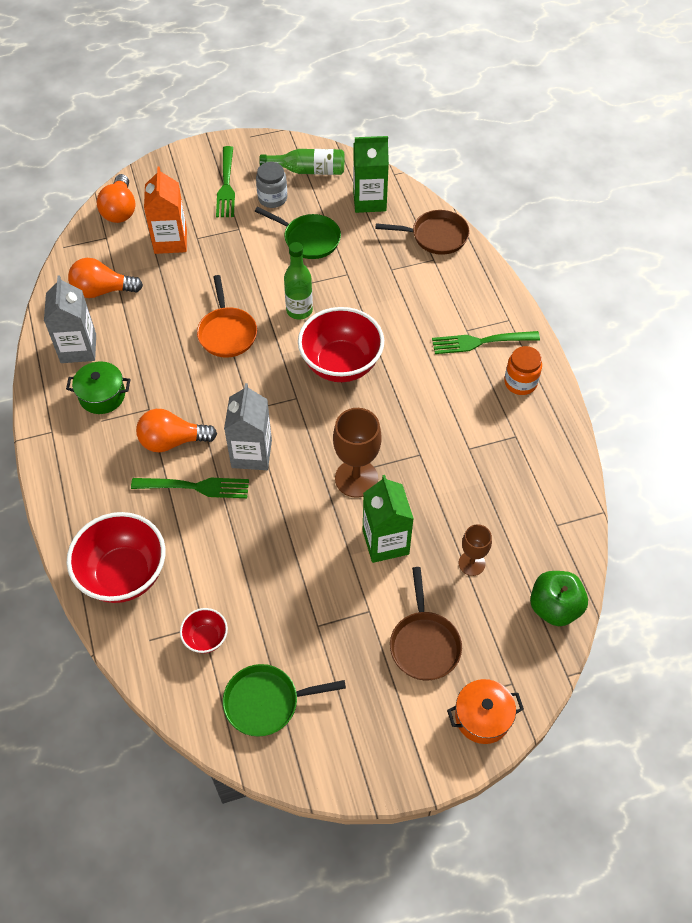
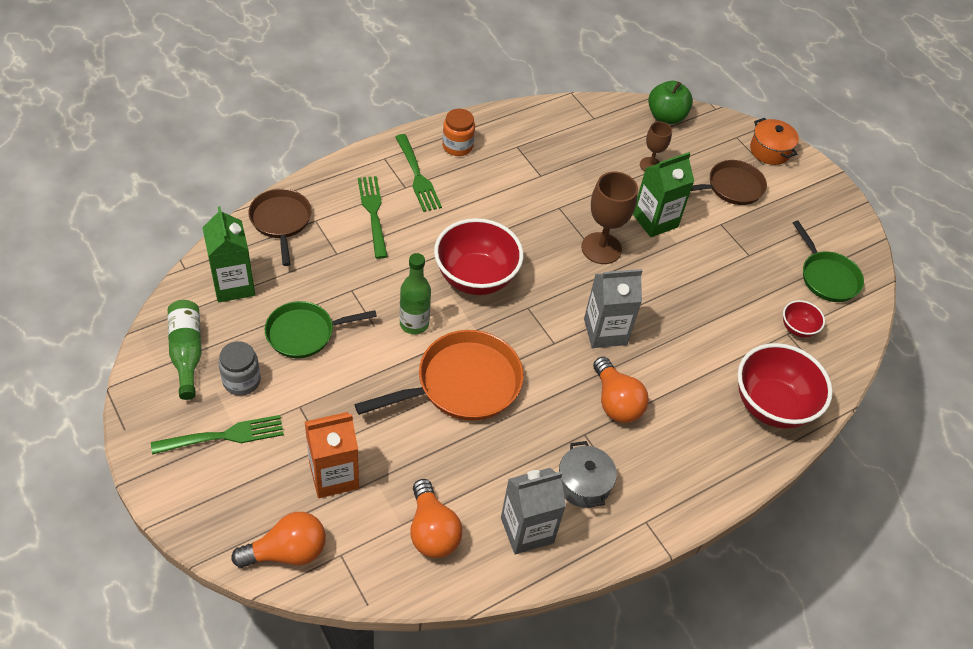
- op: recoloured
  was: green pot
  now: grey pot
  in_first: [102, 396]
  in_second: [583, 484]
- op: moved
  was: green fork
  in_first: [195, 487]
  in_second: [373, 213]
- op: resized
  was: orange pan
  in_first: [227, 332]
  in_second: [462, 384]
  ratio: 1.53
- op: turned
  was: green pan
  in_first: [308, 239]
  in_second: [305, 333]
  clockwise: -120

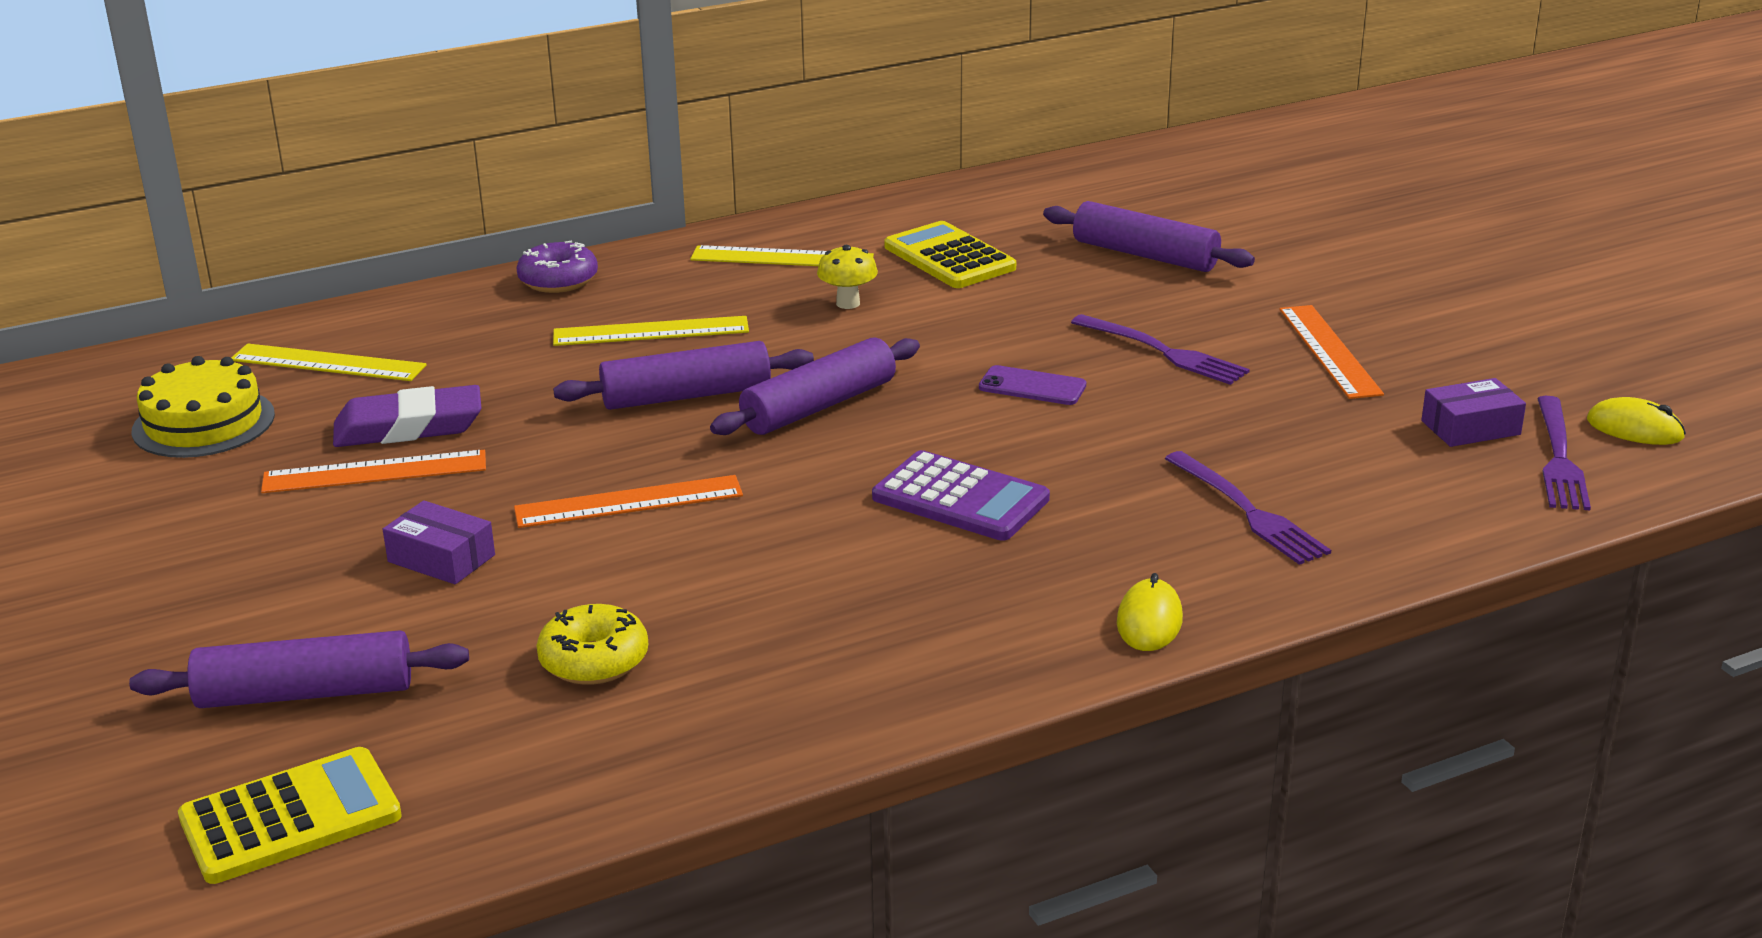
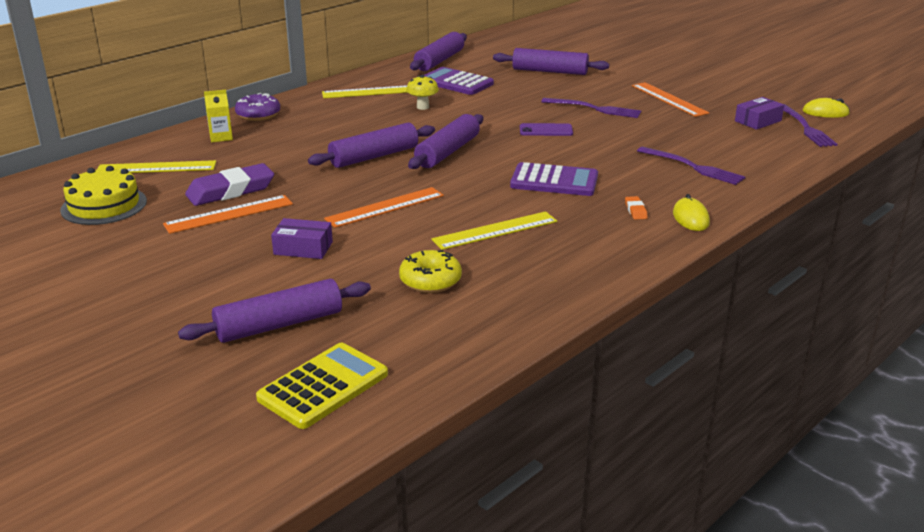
- op: moved
  was: yellow ruler
  in_first: [651, 331]
  in_second: [495, 230]
- op: recoloured
  was: yellow calculator
  now: purple calculator
  in_first: [949, 257]
  in_second: [456, 82]
- op: added
  now: yellow carton
  in_second: [221, 137]
- op: added
  now: purple rolling pin
  in_second: [439, 61]
- op: added
  now: orange eraser
  in_second: [635, 210]

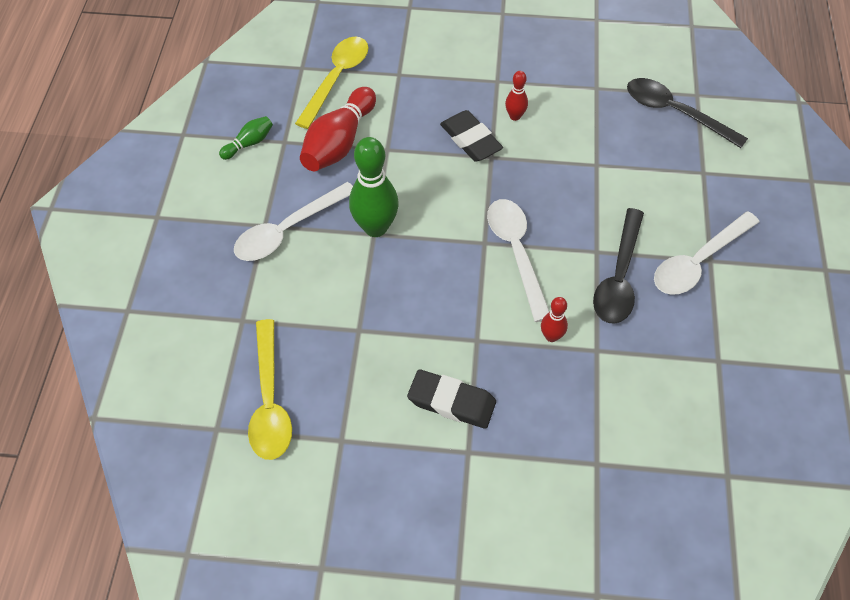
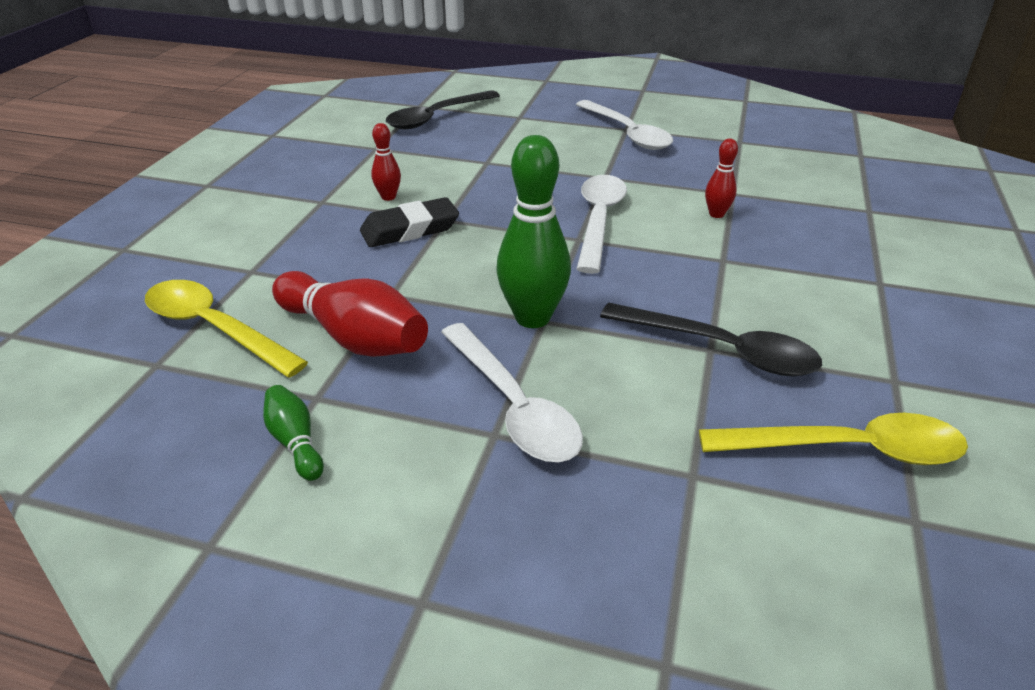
- op: removed
  was: black eraser
  in_first: [451, 402]
- op: turned
  was: white spoon
  in_first: [516, 253]
  in_second: [599, 220]
  clockwise: 105
- op: moved
  was: black spoon
  in_first: [618, 277]
  in_second: [720, 349]

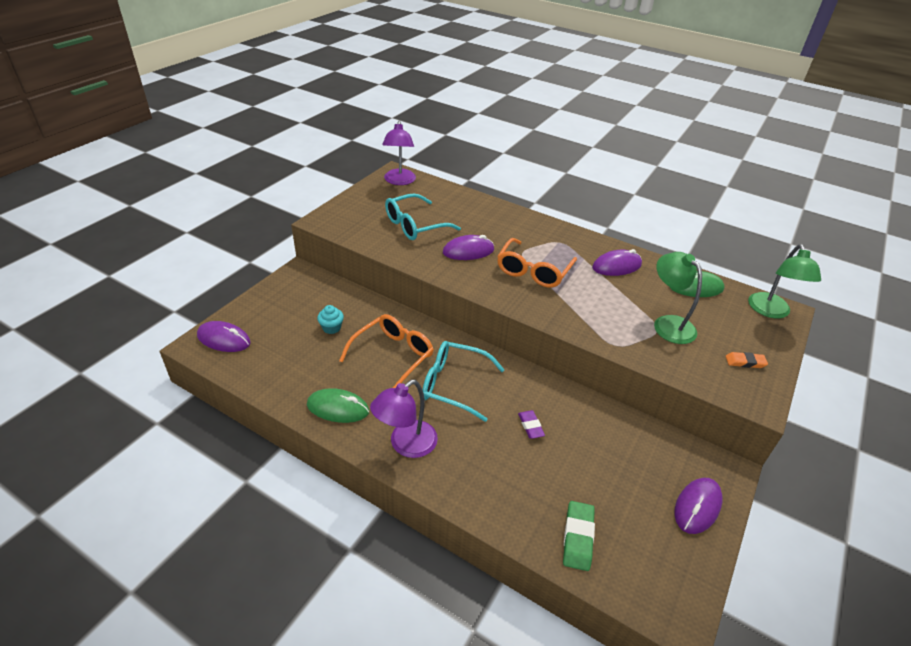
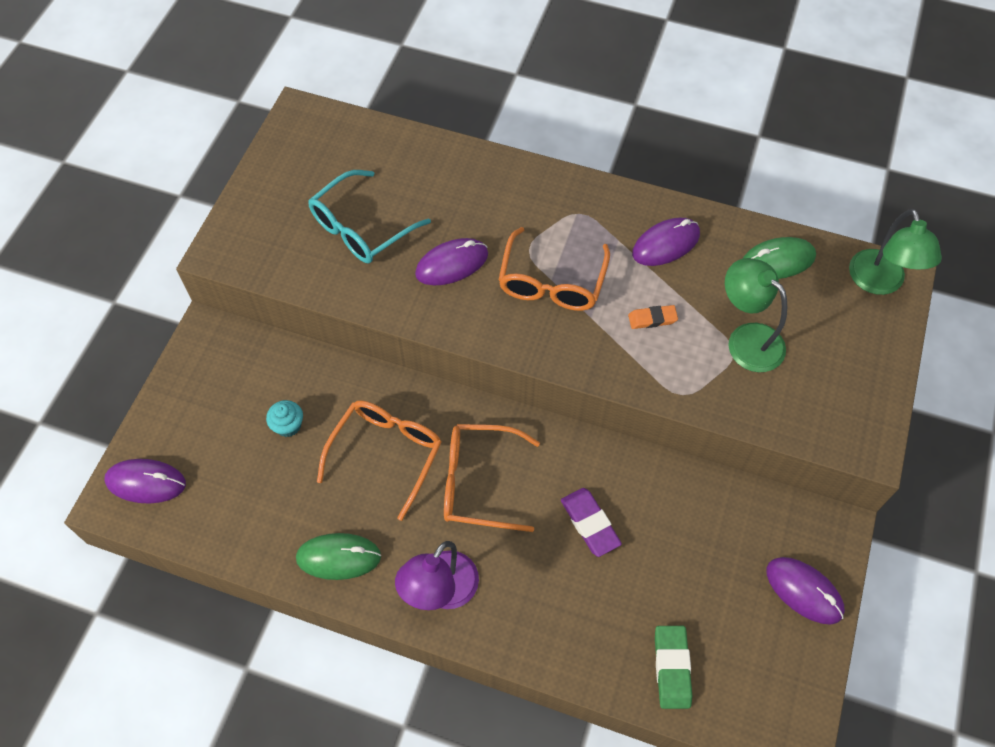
- op: removed
  was: purple lamp
  in_first: [399, 181]
- op: recoloured
  was: turquoise glasses
  now: orange glasses
  in_first: [454, 385]
  in_second: [478, 482]
- op: resized
  was: purple eraser
  in_first: [530, 426]
  in_second: [590, 523]
  ratio: 1.51
- op: turned
  was: purple mouse
  in_first: [697, 507]
  in_second: [804, 591]
  clockwise: -75
- op: moved
  was: orange eraser
  in_first: [745, 362]
  in_second: [652, 319]

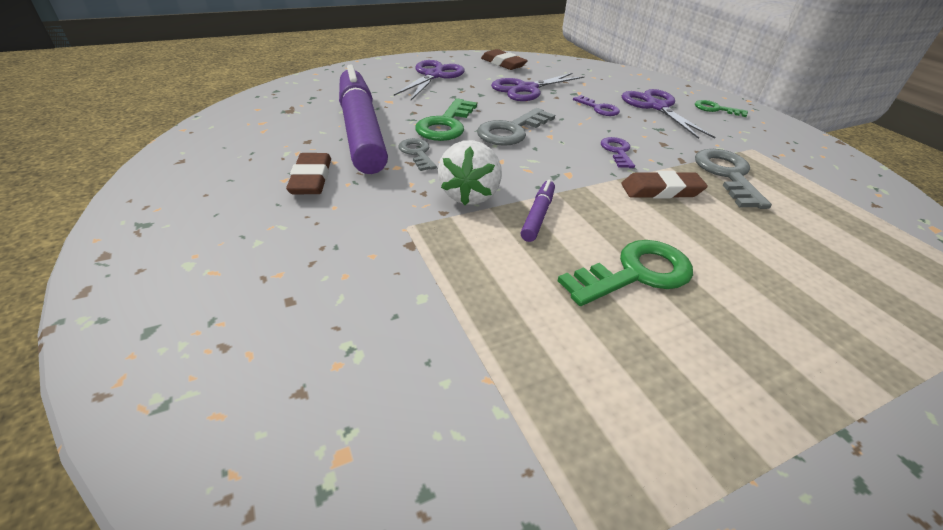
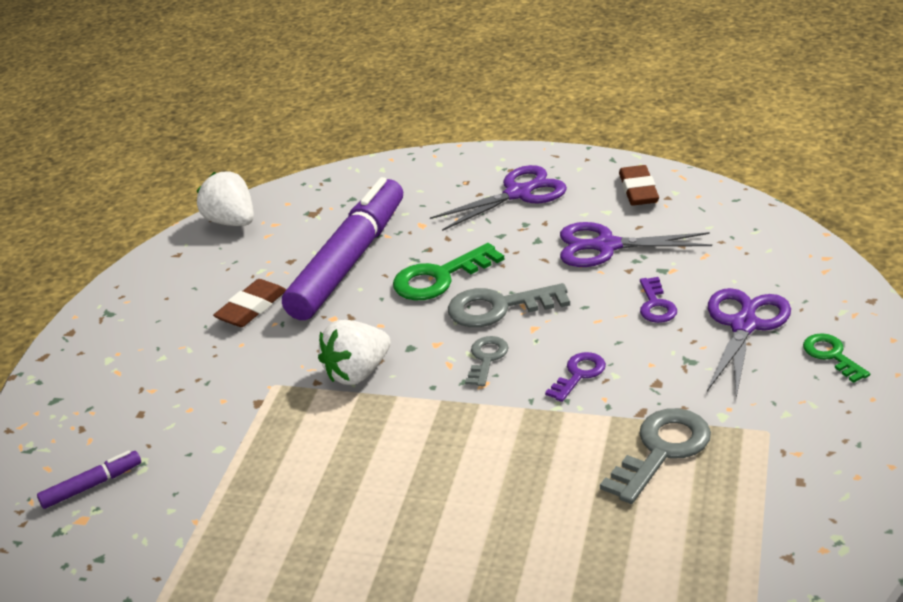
- op: moved
  was: grey key
  in_first: [417, 153]
  in_second: [486, 358]
- op: moved
  was: purple marker
  in_first: [537, 216]
  in_second: [91, 486]
- op: removed
  was: green key
  in_first: [636, 273]
- op: removed
  was: brown eraser
  in_first: [661, 190]
- op: added
  now: white strawberry
  in_second: [231, 222]

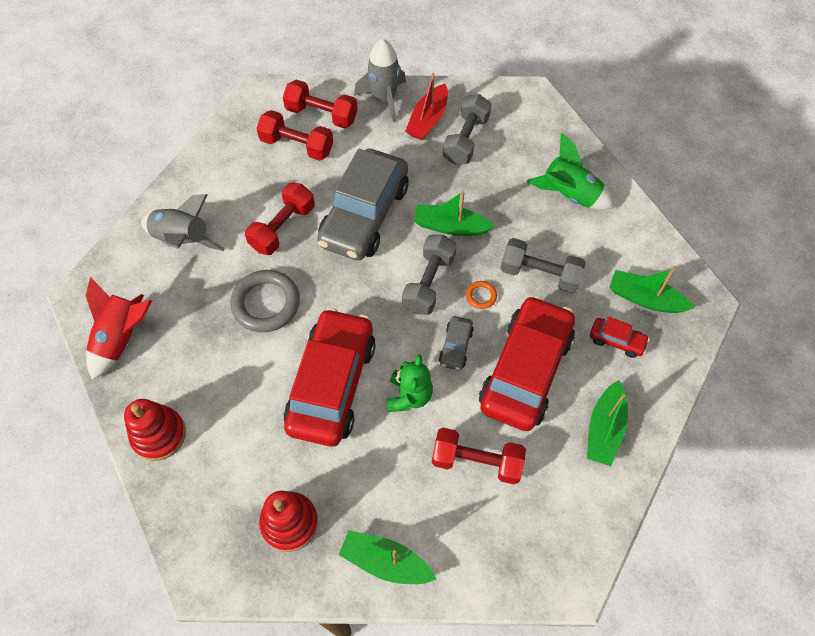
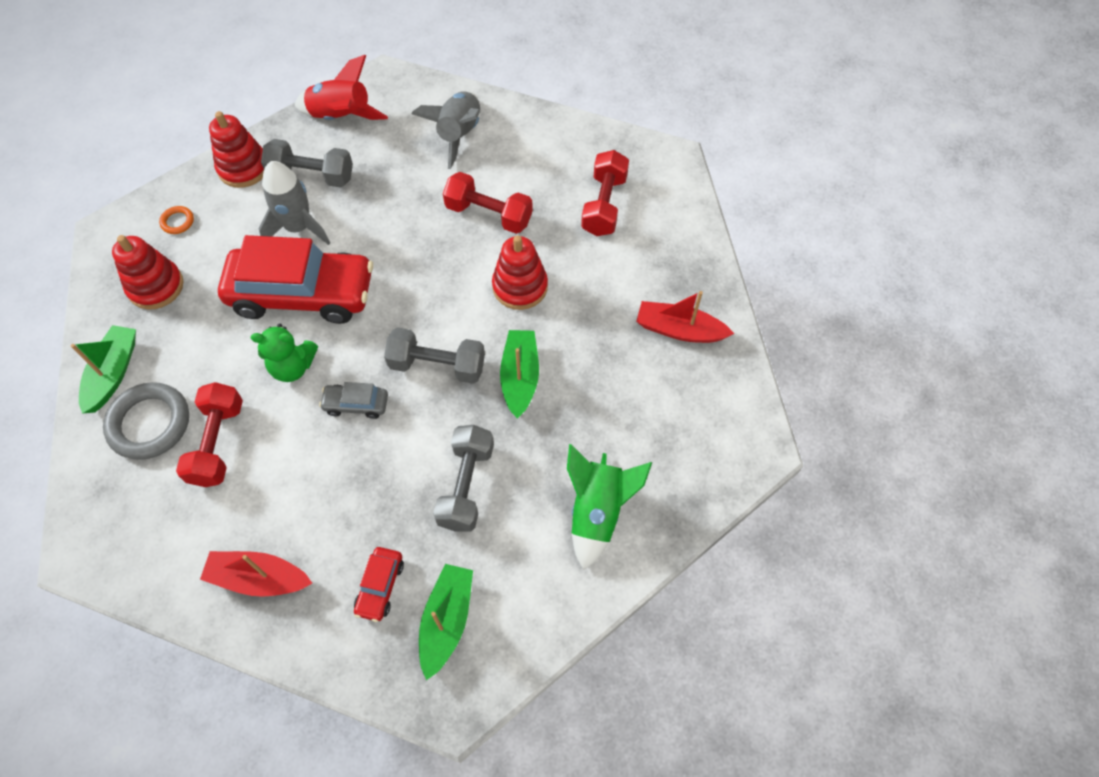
- op: moved
  was: grey ring
  in_first: [266, 303]
  in_second: [149, 423]
- op: removed
  was: red dumbbell
  in_first: [321, 114]
- op: replaced
  was: grey car
  now: red stacking toy
  in_first: [364, 215]
  in_second: [520, 287]
- op: moved
  was: grey rocket
  in_first: [384, 99]
  in_second: [298, 227]
- op: moved
  was: grey dumbbell
  in_first: [466, 140]
  in_second: [311, 175]
- op: moved
  was: orange ring
  in_first: [481, 296]
  in_second: [177, 222]
- op: removed
  was: red car
  in_first: [525, 370]
- op: recoloured
  was: green boat
  now: red boat
  in_first: [604, 429]
  in_second: [259, 578]

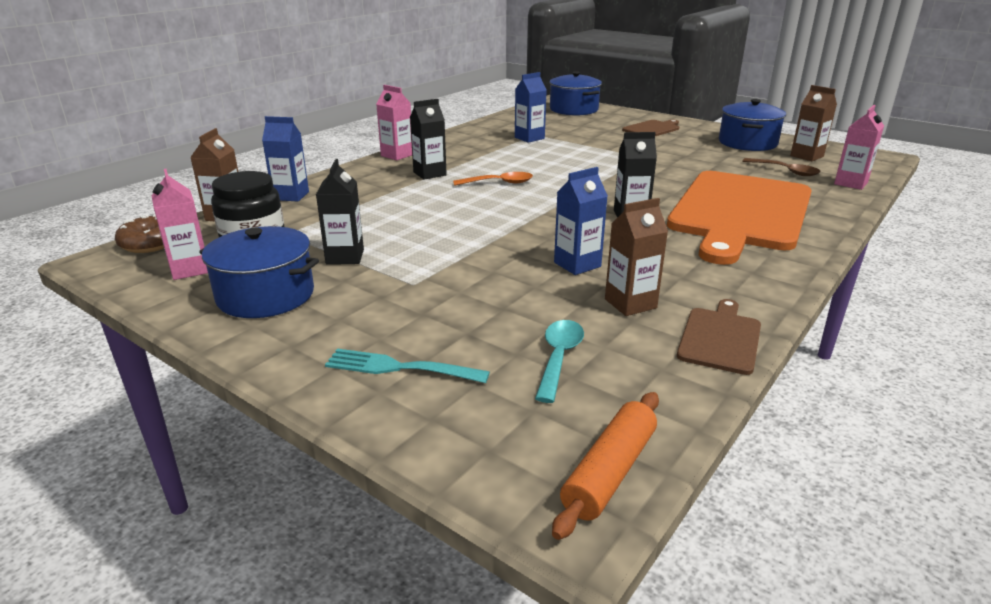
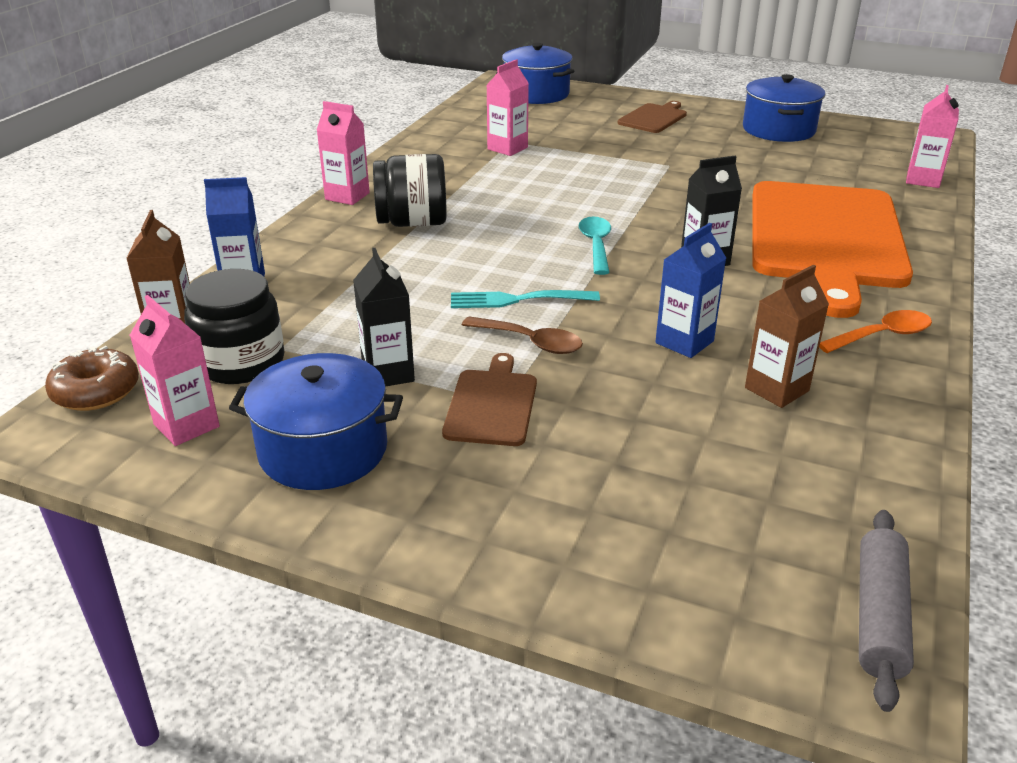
- op: moved
  was: turquoise fork
  in_first: [401, 368]
  in_second: [519, 300]
- op: replaced
  was: black carton
  now: black jar
  in_first: [429, 174]
  in_second: [412, 223]
- op: moved
  was: orange spoon
  in_first: [499, 183]
  in_second: [882, 335]
- op: recoloured
  was: blue carton
  now: pink carton
  in_first: [529, 138]
  in_second: [507, 148]
- op: moved
  was: turquoise spoon
  in_first: [559, 358]
  in_second: [596, 245]
- op: recoloured
  was: orange rolling pin
  now: grey rolling pin
  in_first: [609, 472]
  in_second: [879, 616]
- op: moved
  was: brown cutting board
  in_first: [720, 338]
  in_second: [492, 404]
- op: moved
  was: brown spoon
  in_first: [785, 171]
  in_second: [530, 342]
- op: removed
  was: brown carton
  in_first: [806, 156]

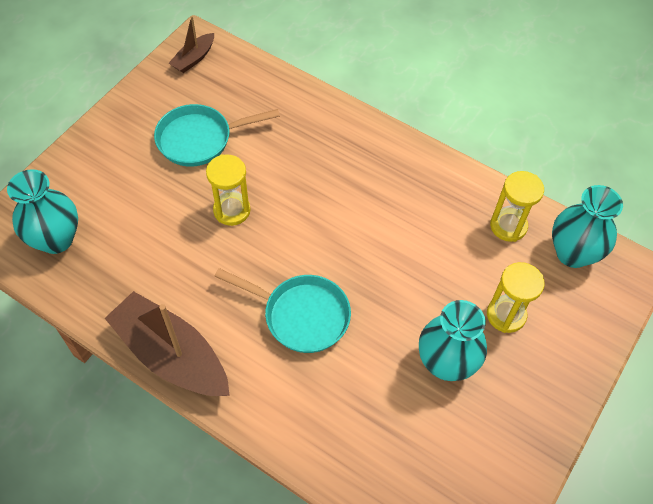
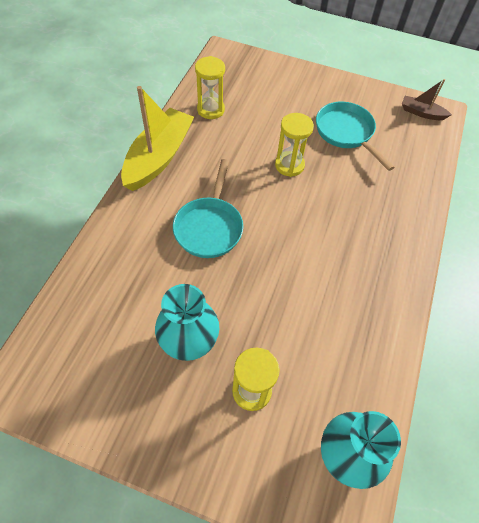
- op: removed
  was: turquoise vase
  in_first: [56, 239]
- op: recoloured
  was: brown boat
  now: yellow boat
  in_first: [171, 355]
  in_second: [159, 157]
- op: moved
  was: yellow hourglass
  in_first: [508, 226]
  in_second: [210, 110]

